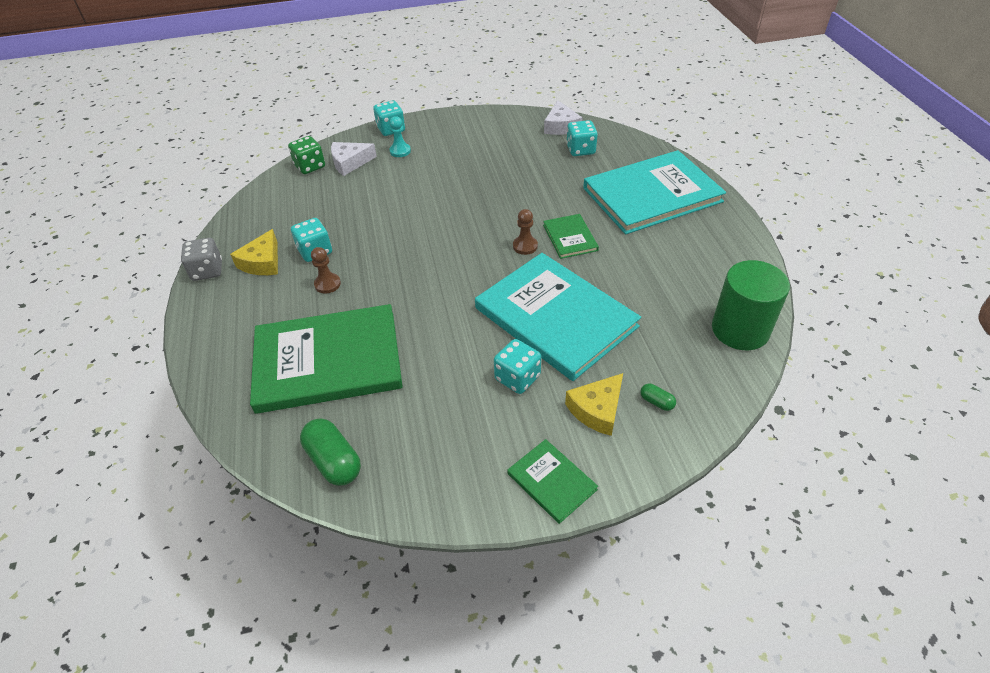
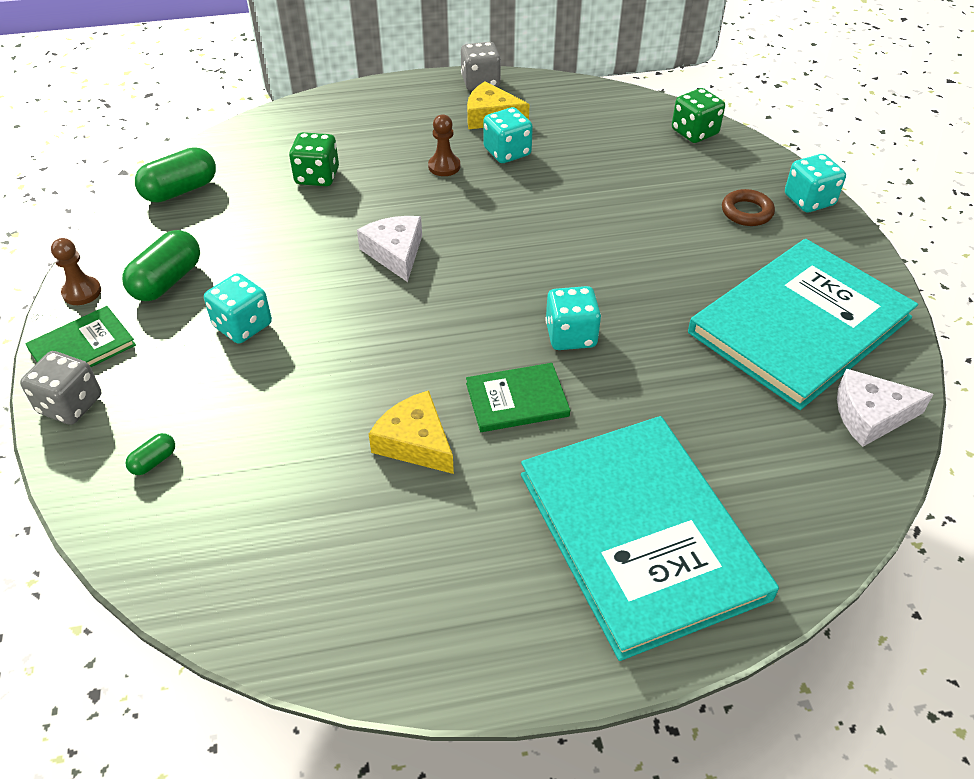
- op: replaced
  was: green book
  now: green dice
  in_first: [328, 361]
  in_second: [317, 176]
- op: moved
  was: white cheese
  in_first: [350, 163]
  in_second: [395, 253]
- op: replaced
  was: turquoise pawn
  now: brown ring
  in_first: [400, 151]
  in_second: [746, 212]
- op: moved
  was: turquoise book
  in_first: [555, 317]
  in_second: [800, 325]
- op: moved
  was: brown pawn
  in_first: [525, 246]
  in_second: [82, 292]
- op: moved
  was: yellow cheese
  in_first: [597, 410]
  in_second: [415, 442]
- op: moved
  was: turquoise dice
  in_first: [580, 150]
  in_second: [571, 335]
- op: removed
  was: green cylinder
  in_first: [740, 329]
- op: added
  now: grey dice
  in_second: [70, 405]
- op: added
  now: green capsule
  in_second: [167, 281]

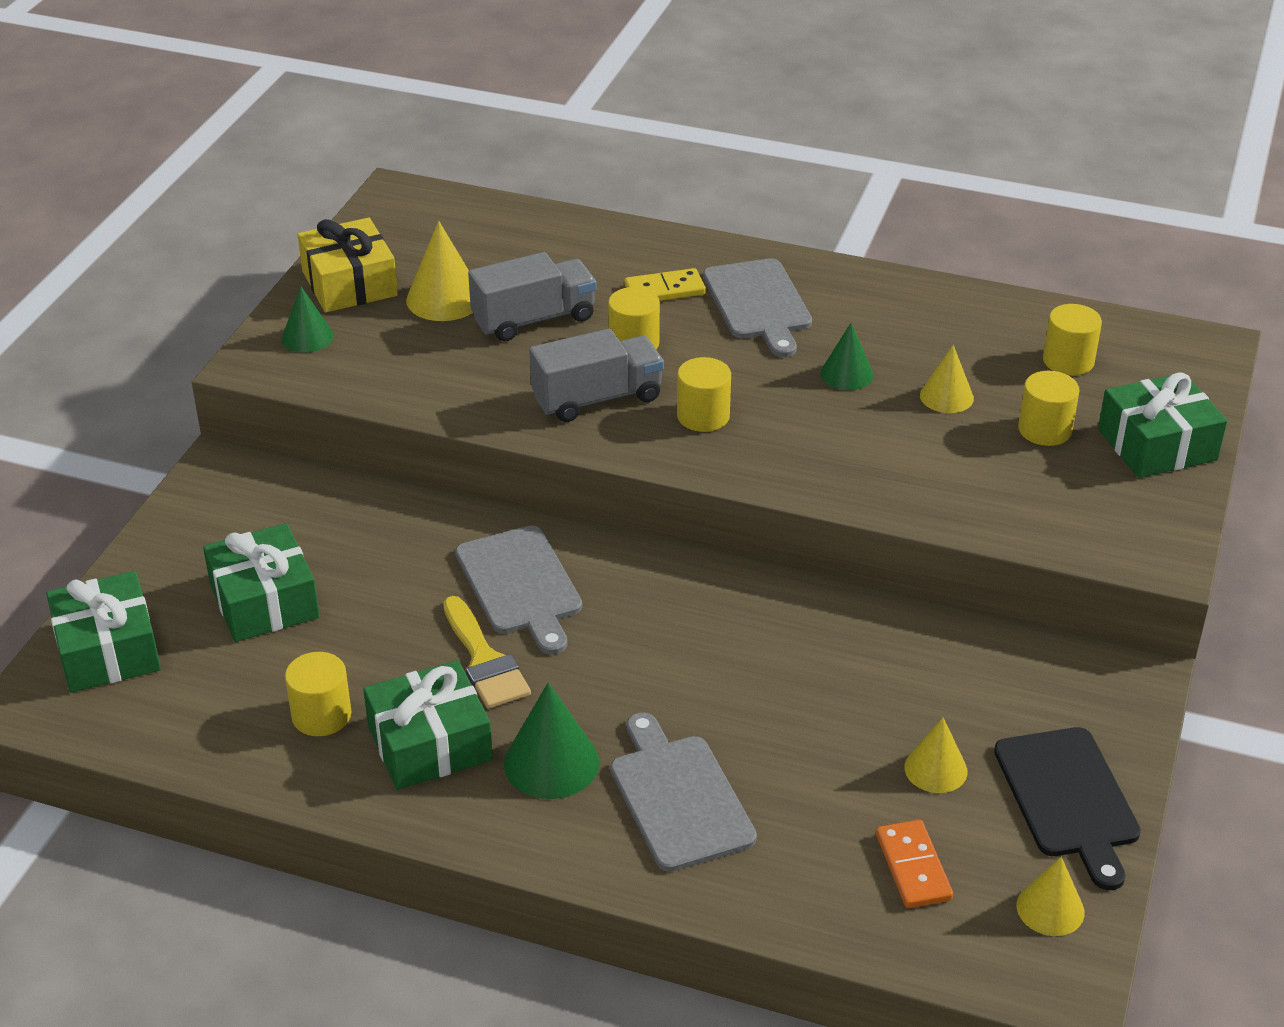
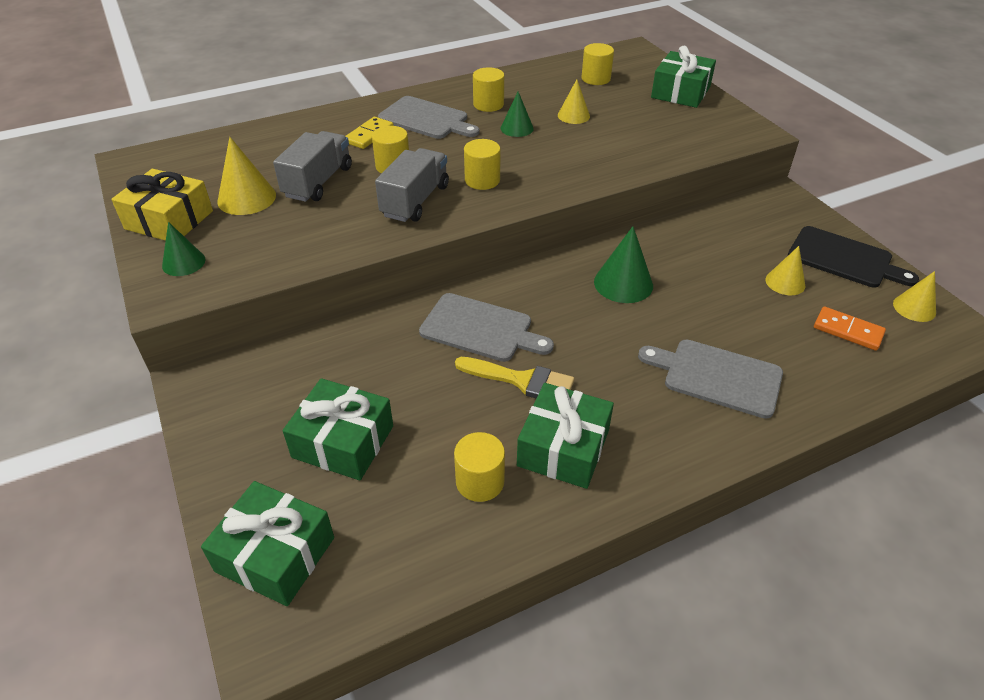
- op: moved
  was: green cone
  in_first: [551, 763]
  in_second: [623, 283]
- op: moved
  was: yellow cylinder
  in_first: [1044, 430]
  in_second: [488, 104]

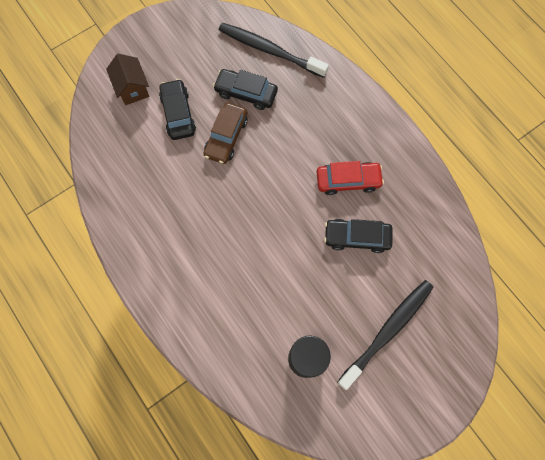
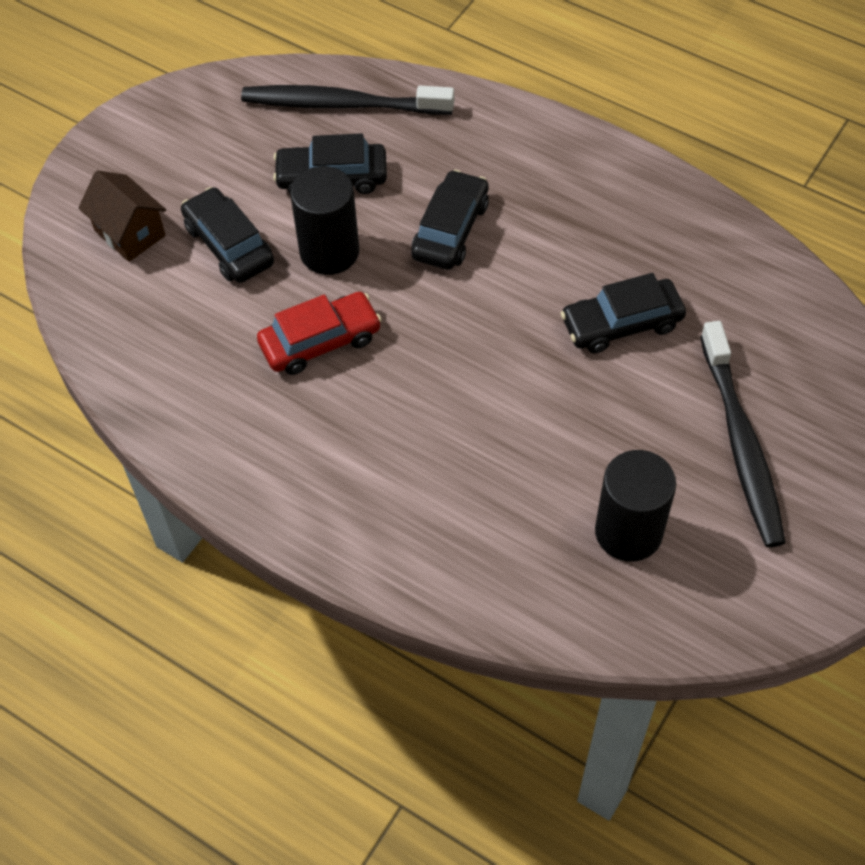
- op: replaced
  was: brown car
  now: black cylinder
  in_first: [226, 137]
  in_second: [329, 252]
- op: moved
  was: red car
  in_first: [348, 180]
  in_second: [320, 341]
- op: turned
  was: black toothbrush
  in_first: [387, 331]
  in_second: [741, 442]
  clockwise: 150
- op: added
  now: black car
  in_second: [450, 230]

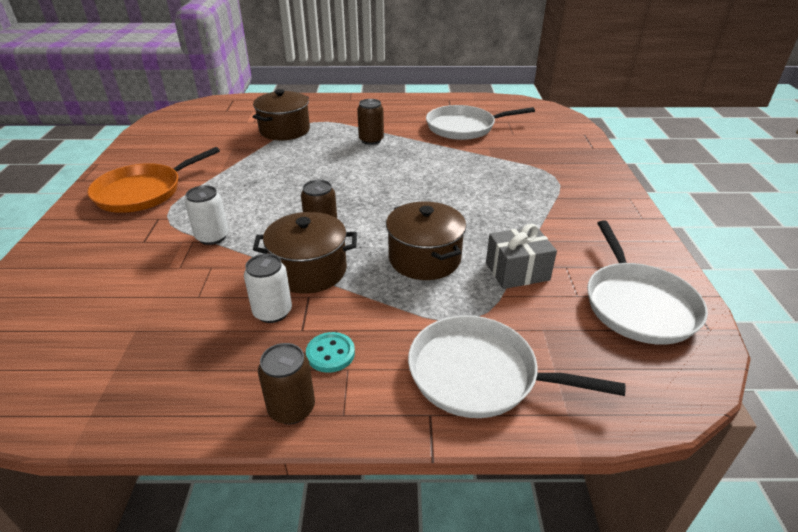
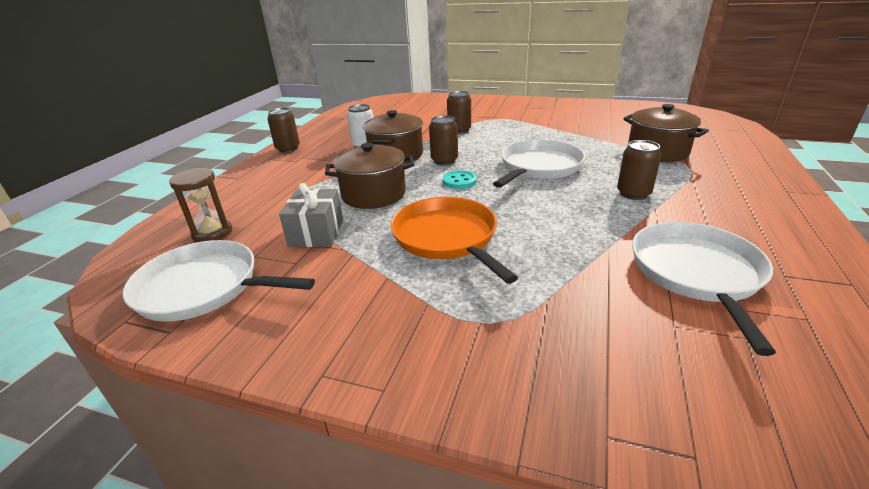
- op: moved
  was: orange pan
  in_first: [143, 192]
  in_second: [447, 238]
- op: recoloured
  was: white can
  now: brown can
  in_first: [212, 237]
  in_second: [459, 130]
- op: moved
  was: turquoise button
  in_first: [330, 353]
  in_second: [459, 181]
- op: moved
  was: white pan
  in_first: [479, 374]
  in_second: [538, 167]
- op: added
  now: brown hourglass
  in_second: [212, 233]

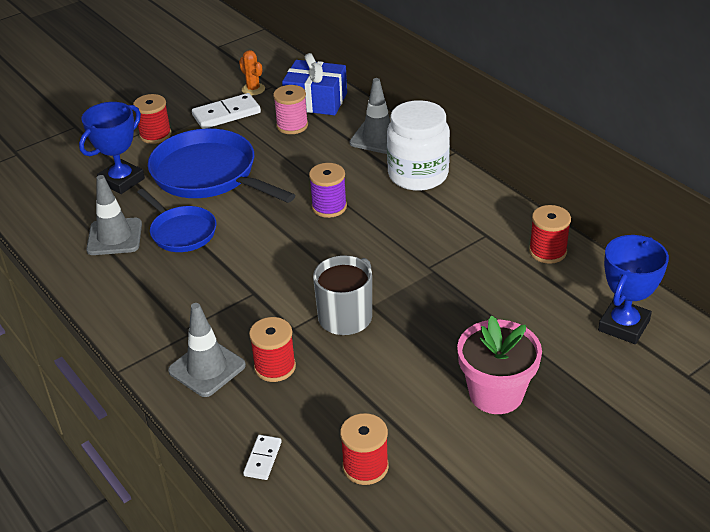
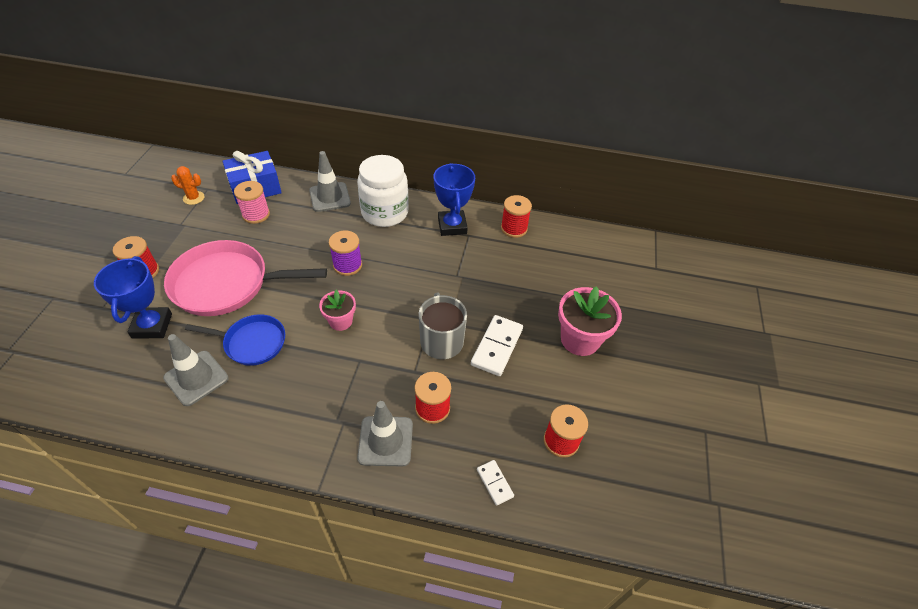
- op: recoloured
  was: blue pan
  now: pink pan
  in_first: [209, 174]
  in_second: [227, 284]
- op: moved
  was: white domino
  in_first: [226, 114]
  in_second: [497, 347]
- op: moved
  was: blue trophy
  in_first: [623, 325]
  in_second: [452, 226]
- op: added
  now: pink flower pot
  in_second: [340, 321]

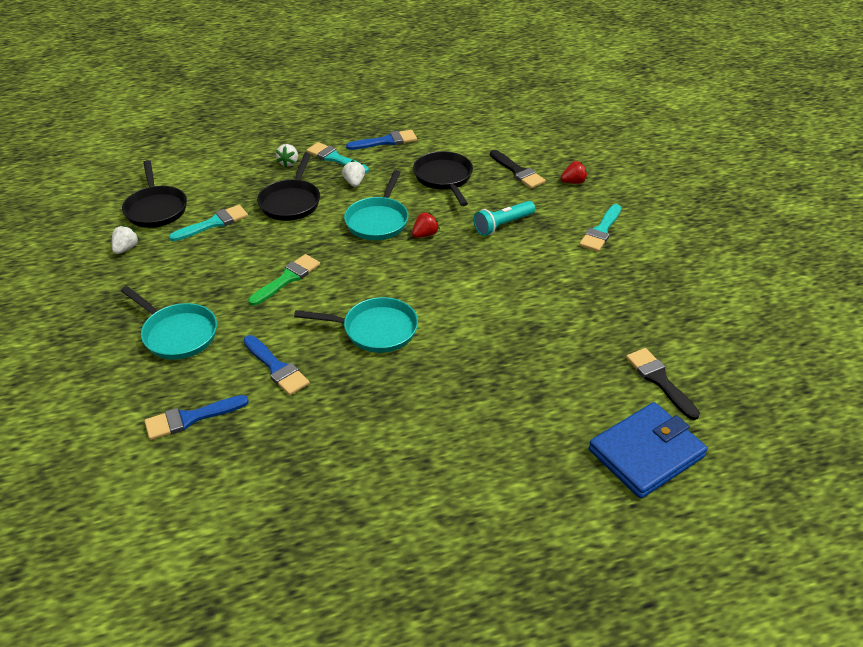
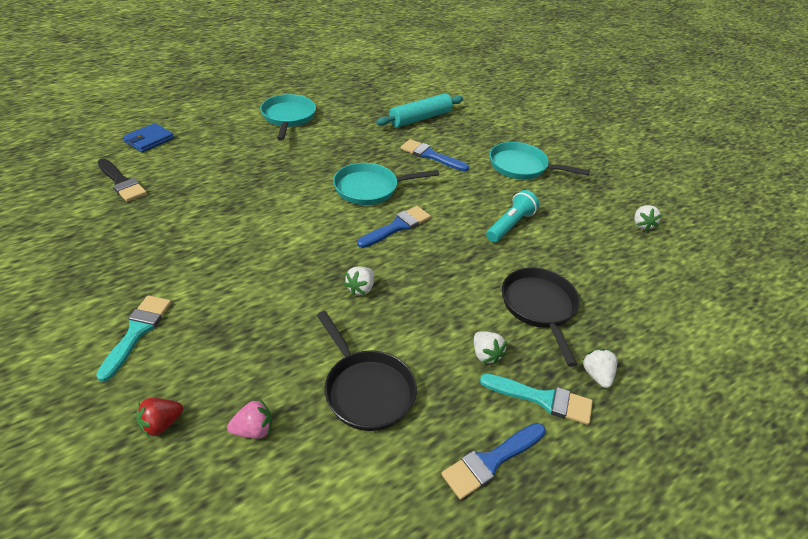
- op: removed
  was: black pan
  in_first: [156, 209]
- op: moved
  was: blue brush
  in_first: [190, 418]
  in_second: [397, 226]
- op: removed
  was: turquoise brush
  in_first: [213, 223]
- op: removed
  was: green brush
  in_first: [287, 278]
- op: moved
  was: turquoise pan
  in_first: [378, 221]
  in_second: [288, 117]
- op: recoloured
  was: red strawberry
  now: white strawberry
  in_first: [425, 234]
  in_second: [361, 288]
- op: moved
  was: turquoise flashlight
  in_first: [503, 225]
  in_second: [510, 225]
- op: replaced
  was: black brush
  now: pink strawberry
  in_first: [518, 172]
  in_second: [253, 430]
- op: resized
  was: blue wallet
  in_first: [646, 453]
  in_second: [149, 140]
  ratio: 0.58
- op: added
  now: turquoise rolling pin
  in_second: [420, 118]

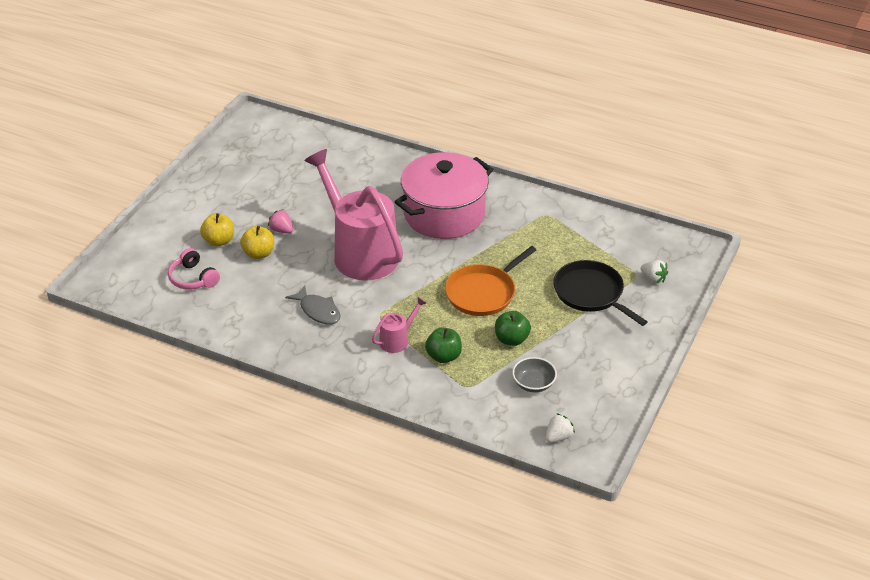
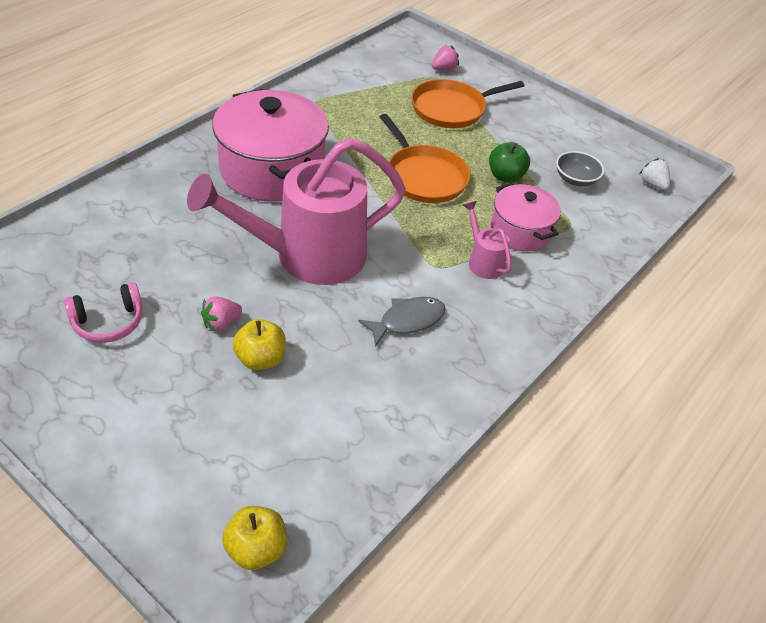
- op: moved
  was: pink headphones
  in_first: [193, 278]
  in_second: [108, 322]
- op: moved
  was: yellow apple
  in_first: [219, 241]
  in_second: [256, 549]
- op: replaced
  was: green apple
  now: pink pot
  in_first: [443, 356]
  in_second: [520, 231]
- op: recoloured
  was: black pan
  now: orange pan
  in_first: [591, 293]
  in_second: [451, 109]
- op: recoloured
  was: white strawberry
  now: pink strawberry
  in_first: [653, 279]
  in_second: [443, 69]

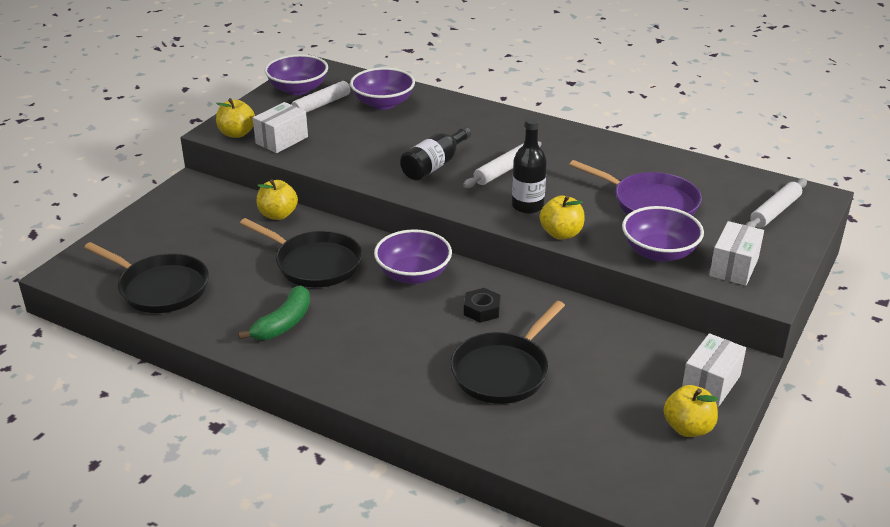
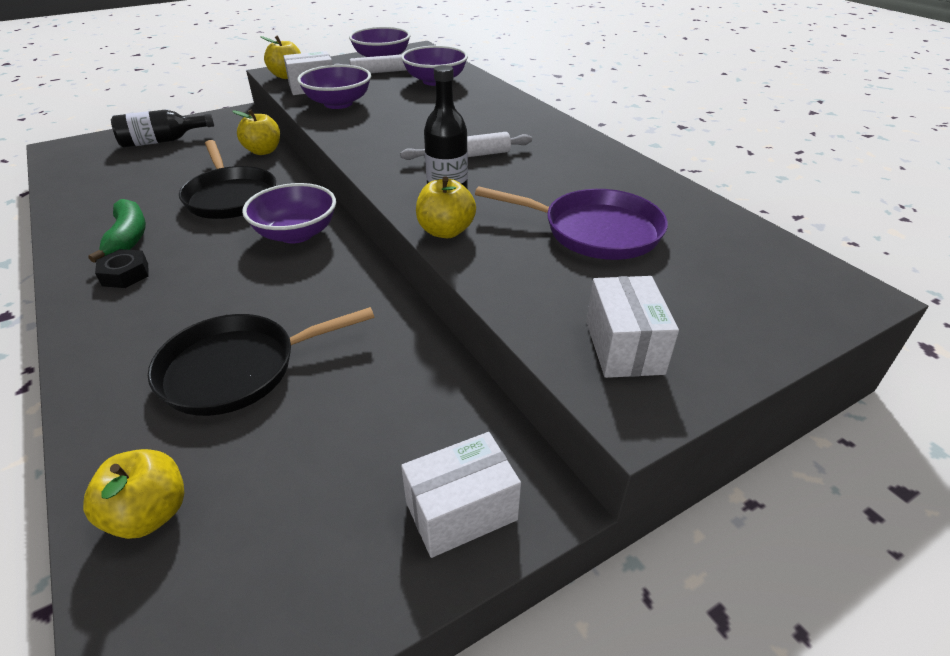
- op: removed
  was: black pan
  in_first: [160, 288]
- op: turned
  was: green banana
  in_first: [283, 323]
  in_second: [128, 238]
  clockwise: -75
- op: moved
  was: black bottle
  in_first: [434, 165]
  in_second: [162, 141]
- op: moved
  was: black nut
  in_first: [482, 310]
  in_second: [125, 274]
- op: turned
  was: purple pan
  in_first: [650, 203]
  in_second: [595, 231]
  clockwise: -45
- op: moved
  was: purple bowl
  in_first: [659, 252]
  in_second: [338, 103]
- op: moved
  was: yellow apple
  in_first: [688, 428]
  in_second: [150, 514]
- op: turned
  was: white box
  in_first: [734, 267]
  in_second: [624, 347]
  clockwise: -60
- op: removed
  was: white rolling pin
  in_first: [775, 211]

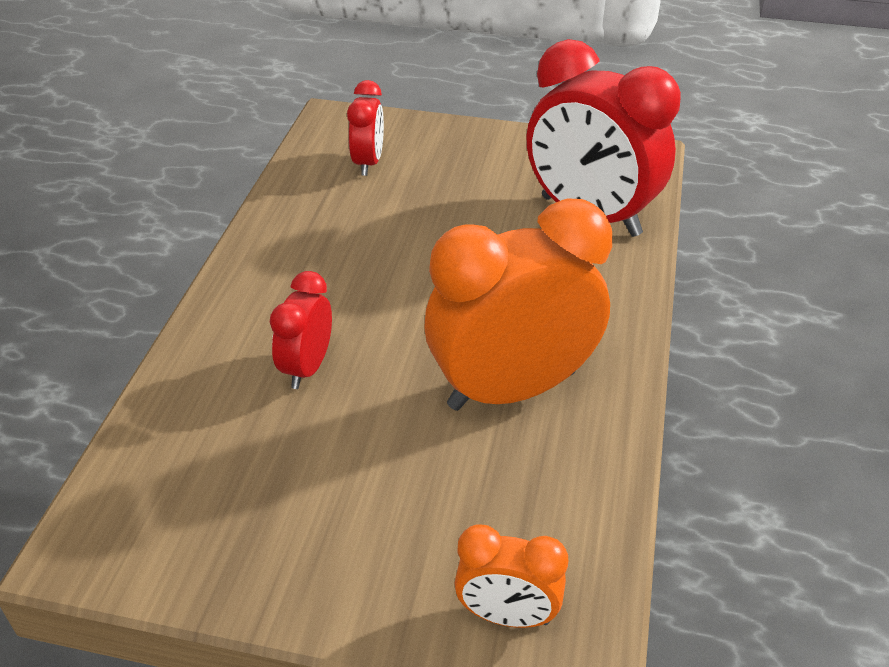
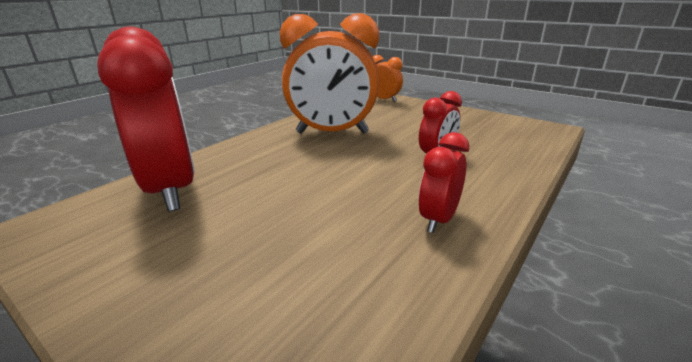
- op: moved
  was: red clock
  in_first: [368, 163]
  in_second: [438, 219]

